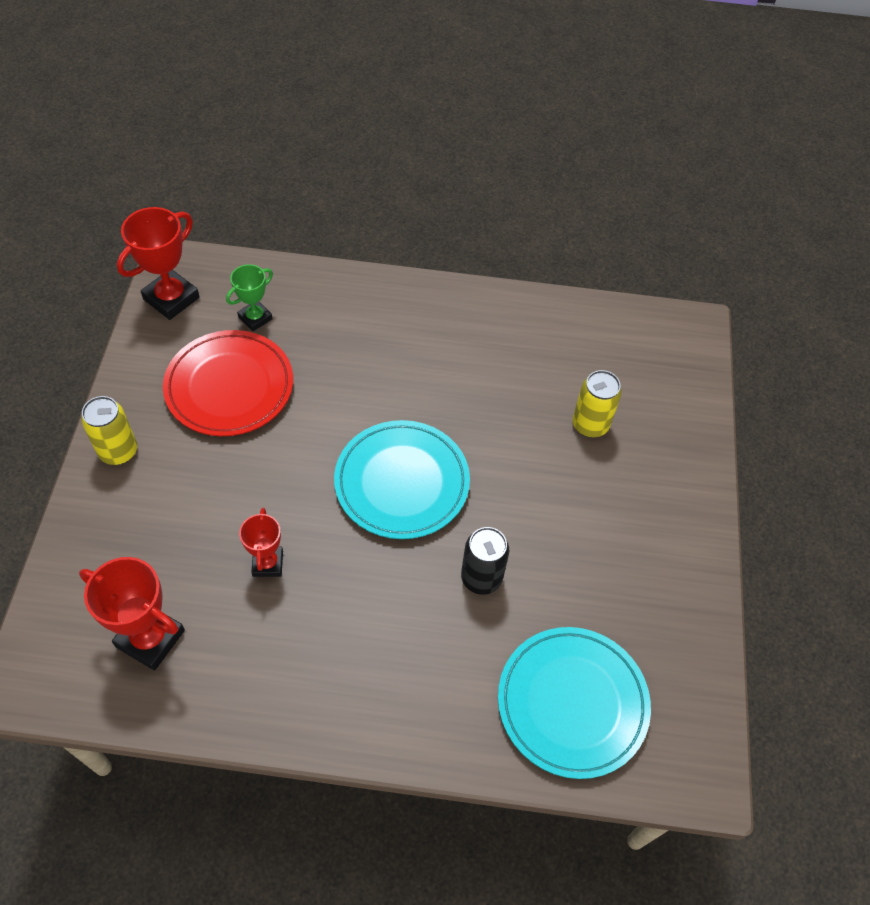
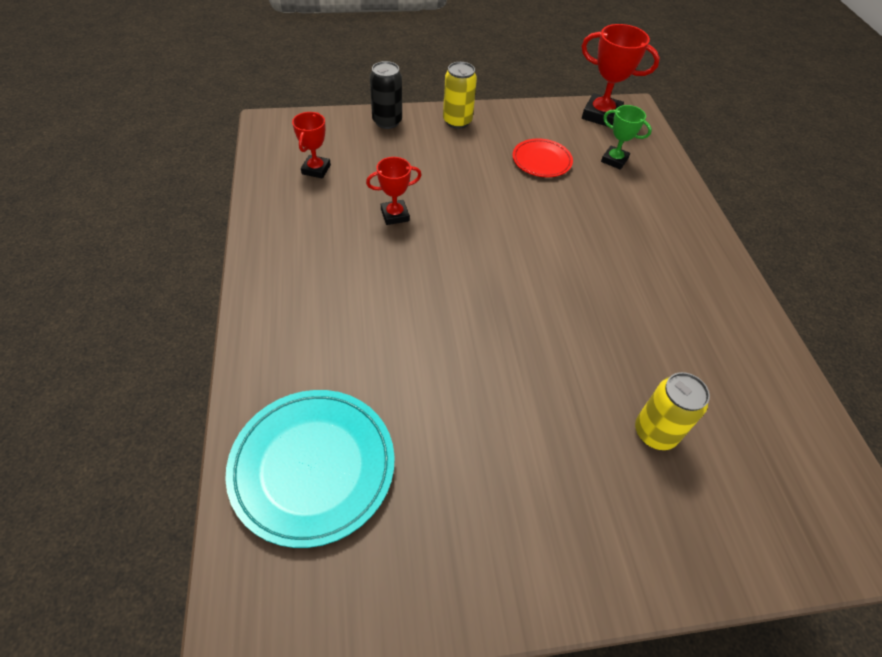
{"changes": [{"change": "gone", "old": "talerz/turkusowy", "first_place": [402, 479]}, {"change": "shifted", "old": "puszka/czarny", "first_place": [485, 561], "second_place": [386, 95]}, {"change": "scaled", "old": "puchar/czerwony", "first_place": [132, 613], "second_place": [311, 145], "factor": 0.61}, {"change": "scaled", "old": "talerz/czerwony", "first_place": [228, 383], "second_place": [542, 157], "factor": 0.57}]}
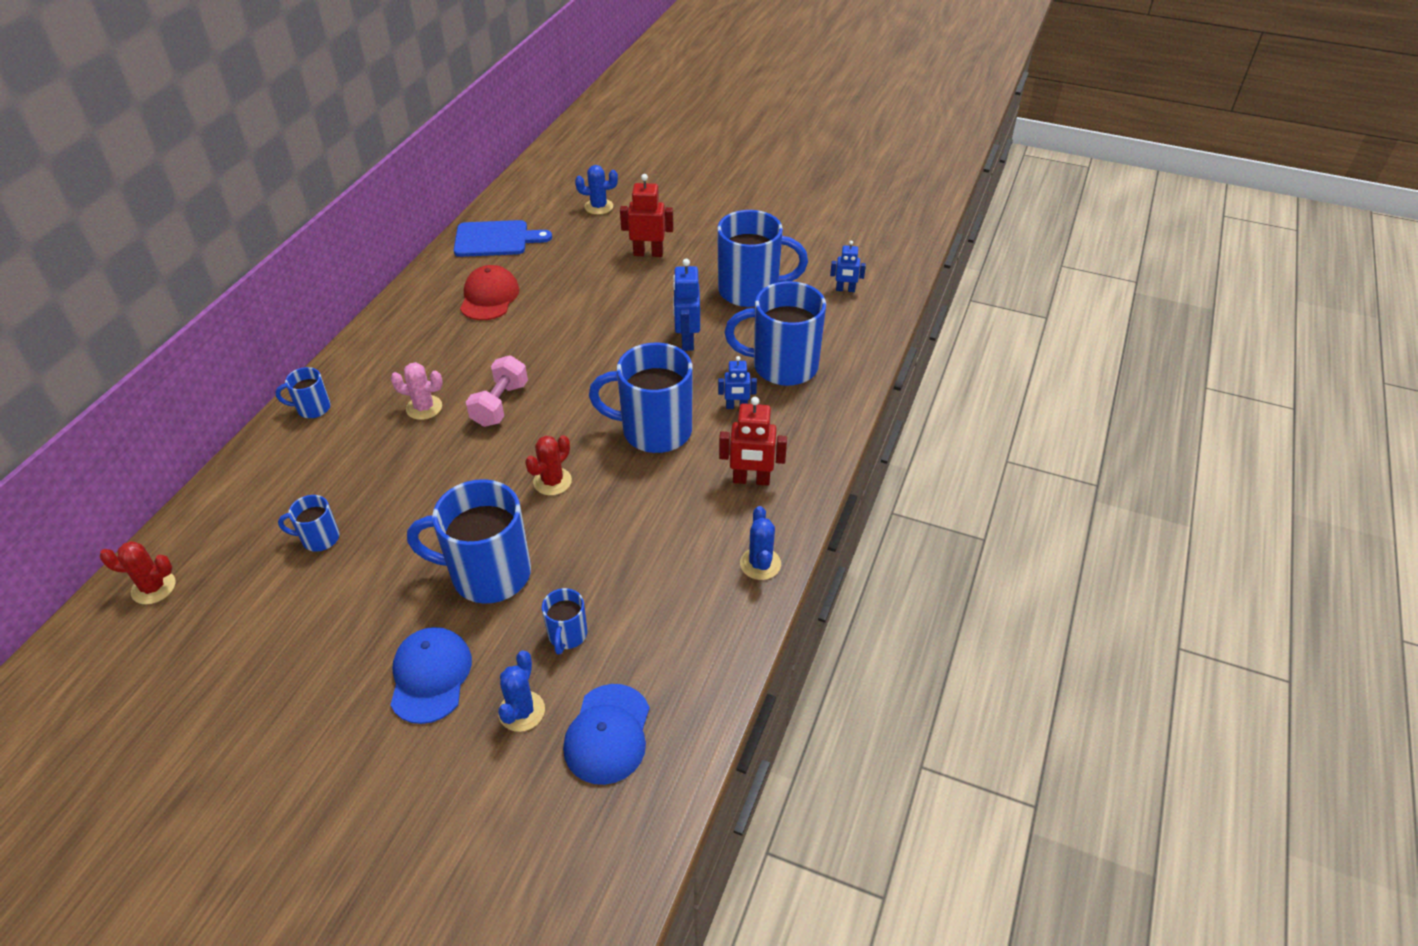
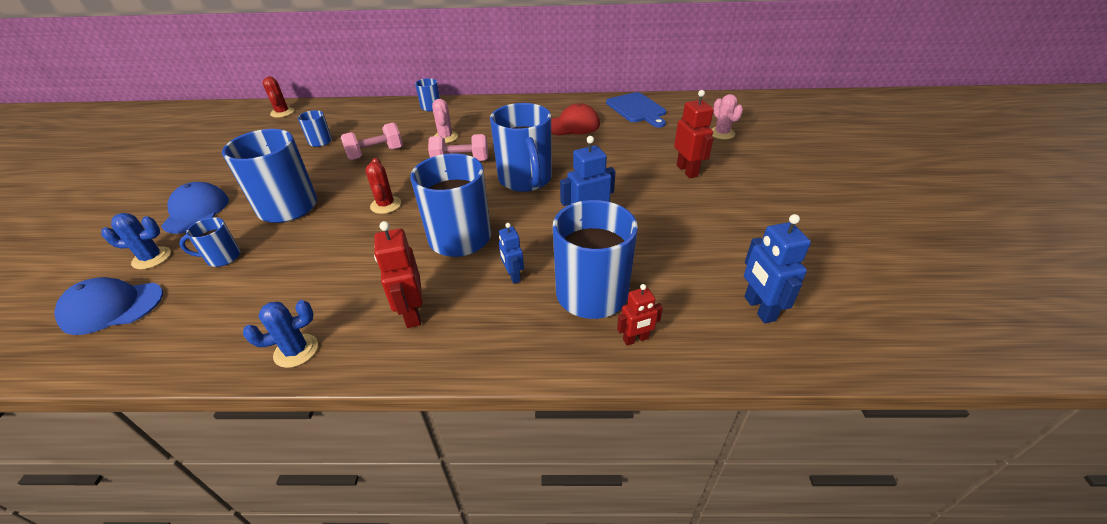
{"changes": [{"change": "new", "new": "hantel/różowy", "second_place": [372, 141]}, {"change": "new", "new": "robot/czerwony", "second_place": [640, 315]}, {"change": "shifted", "old": "kubek/niebieski", "first_place": [762, 258], "second_place": [521, 147]}, {"change": "repainted", "old": "kaktus/niebieski", "new": "kaktus/różowy", "first_place": [596, 190], "second_place": [727, 117]}, {"change": "rotated", "old": "czapka/niebieski", "first_place": [431, 675], "second_place": [195, 208], "degrees": -75}, {"change": "rotated", "old": "kaktus/czerwony", "first_place": [548, 465], "second_place": [383, 186], "degrees": 60}, {"change": "scaled", "old": "robot/niebieski", "first_place": [848, 266], "second_place": [777, 268], "factor": 1.6}]}
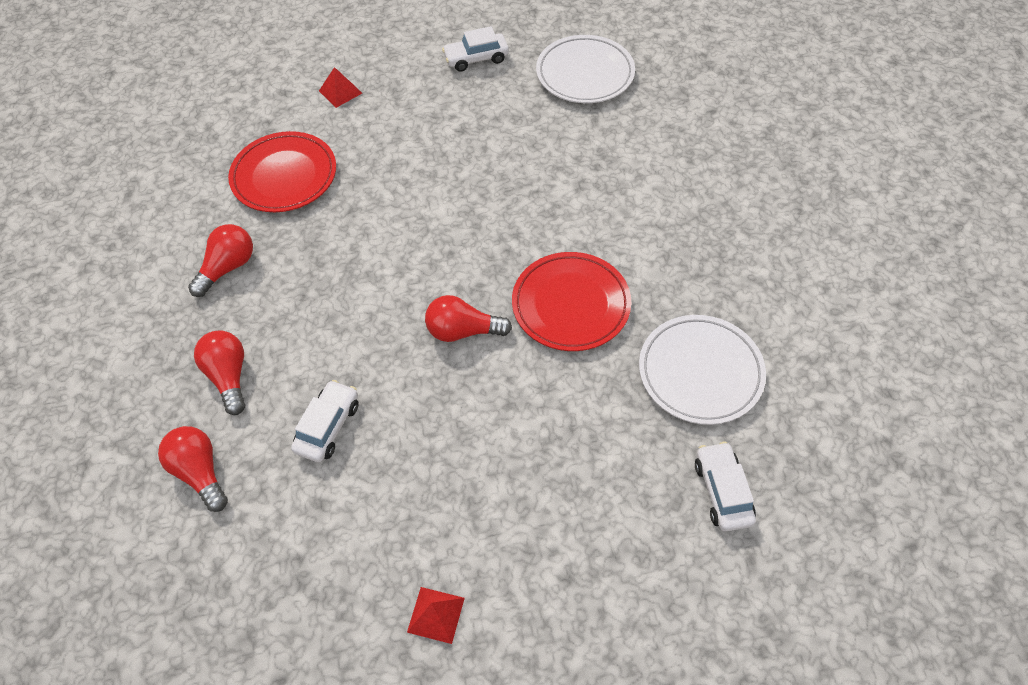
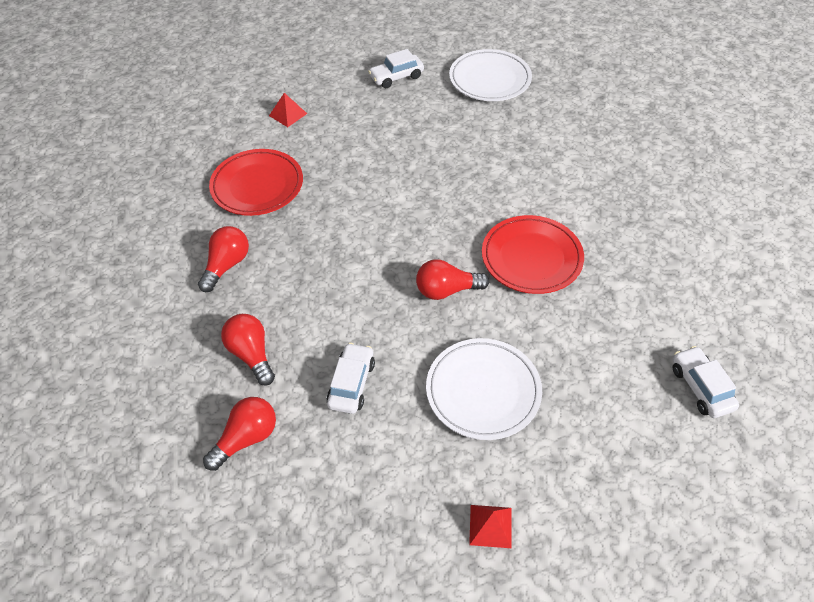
{"changes": [{"change": "shifted", "old": "talerz/biały", "first_place": [702, 370], "second_place": [484, 389]}, {"change": "rotated", "old": "żarówka/czerwony", "first_place": [193, 469], "second_place": [239, 434], "degrees": 90}]}
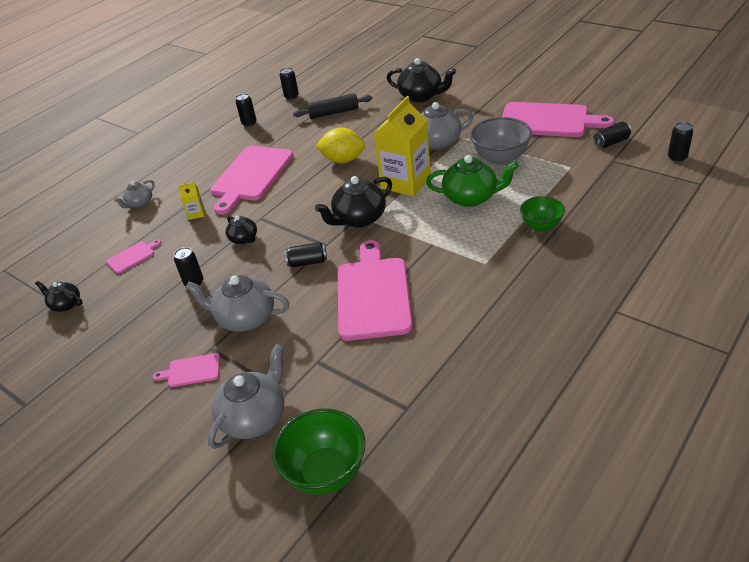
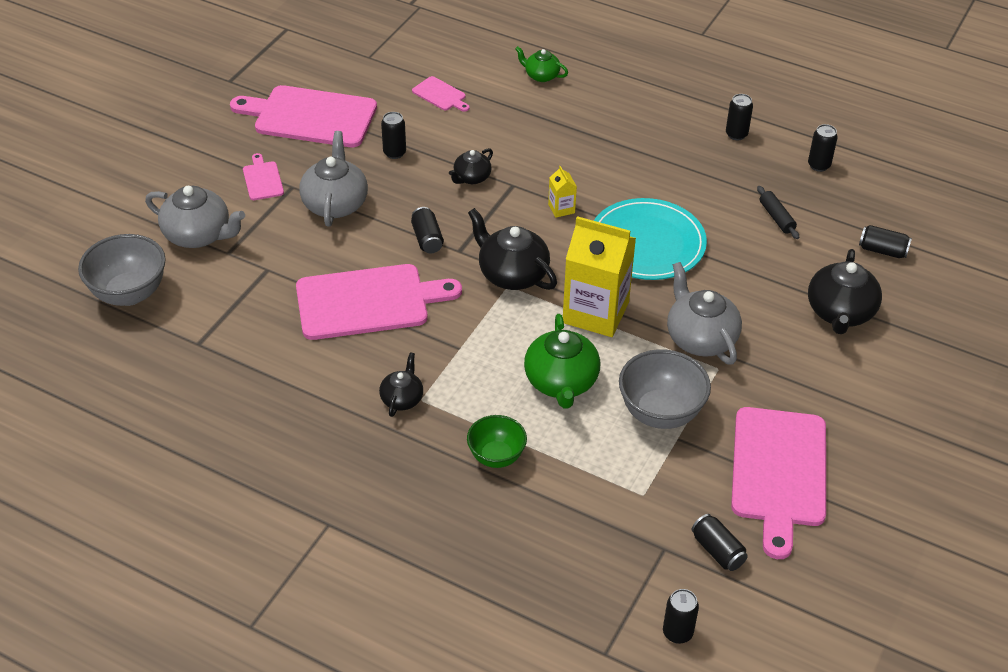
{"changes": [{"change": "new", "new": "puszka/czarny", "second_place": [885, 241]}, {"change": "shifted", "old": "imbryk/czarny", "first_place": [59, 296], "second_place": [401, 384]}, {"change": "shifted", "old": "karton mleka/żółty", "first_place": [191, 201], "second_place": [562, 192]}, {"change": "shifted", "old": "deska do krojenia/różowy", "first_place": [251, 180], "second_place": [303, 116]}, {"change": "swapped", "old": "cytryna/żółty", "new": "talerz/turkusowy", "first_place": [340, 145], "second_place": [650, 239]}, {"change": "repainted", "old": "imbryk/szary", "new": "imbryk/zielony", "first_place": [134, 194], "second_place": [541, 64]}, {"change": "repainted", "old": "miska/zielony", "new": "miska/szary", "first_place": [319, 451], "second_place": [121, 270]}, {"change": "scaled", "old": "wałek do ciasta/czarny", "first_place": [332, 106], "second_place": [778, 212], "factor": 0.65}]}
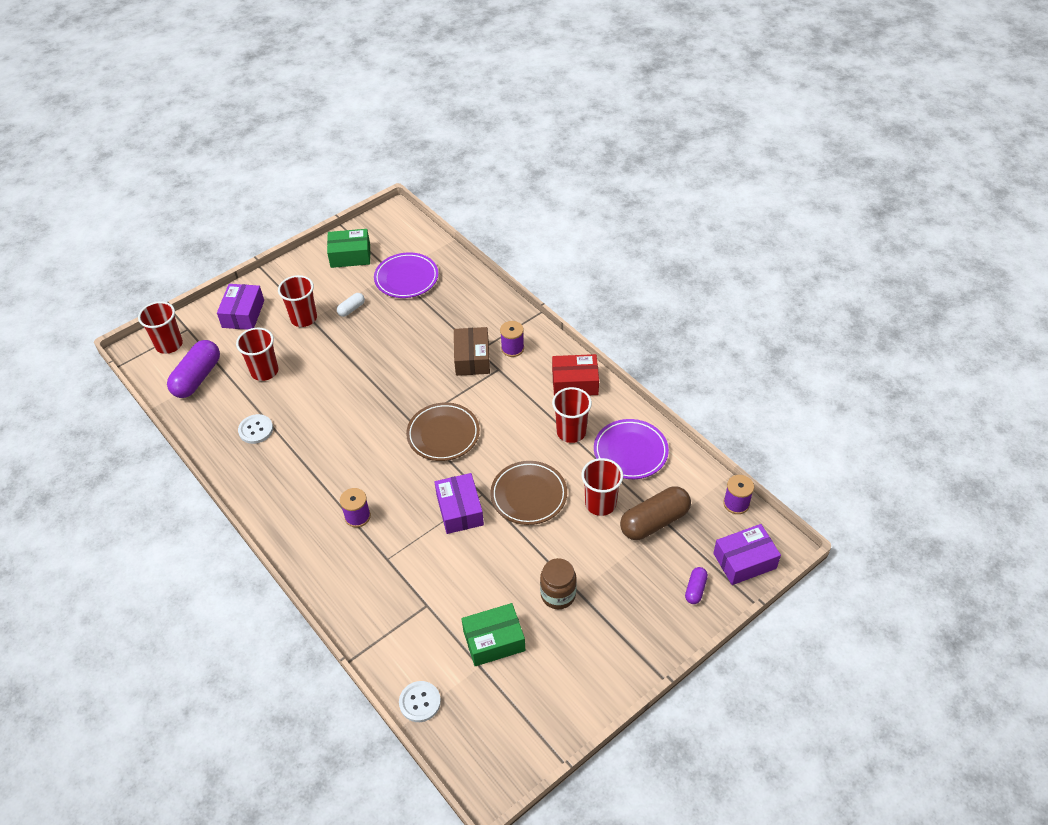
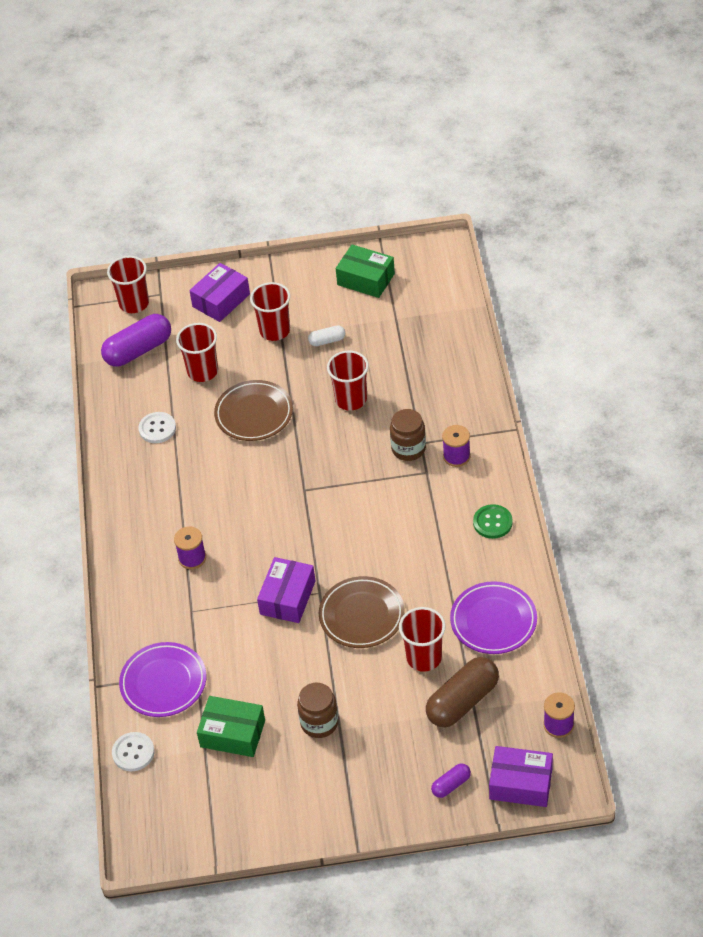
{"changes": [{"change": "shifted", "old": "talerz/fioletowy", "first_place": [406, 275], "second_place": [162, 679]}, {"change": "shifted", "old": "talerz/brązowy", "first_place": [443, 431], "second_place": [253, 410]}, {"change": "shifted", "old": "szklanka/czerwony", "first_place": [572, 415], "second_place": [348, 380]}, {"change": "swapped", "old": "pudełko/brązowy", "new": "słoik/brązowy", "first_place": [472, 351], "second_place": [408, 435]}, {"change": "swapped", "old": "pudełko/czerwony", "new": "guzik/zielony", "first_place": [575, 374], "second_place": [493, 521]}, {"change": "rotated", "old": "kapsułka/brązowy", "first_place": [655, 513], "second_place": [462, 692], "degrees": -45}]}
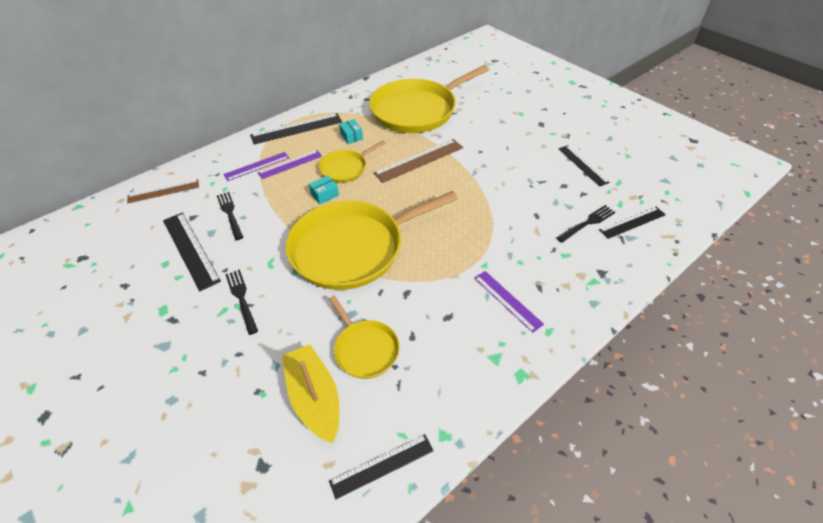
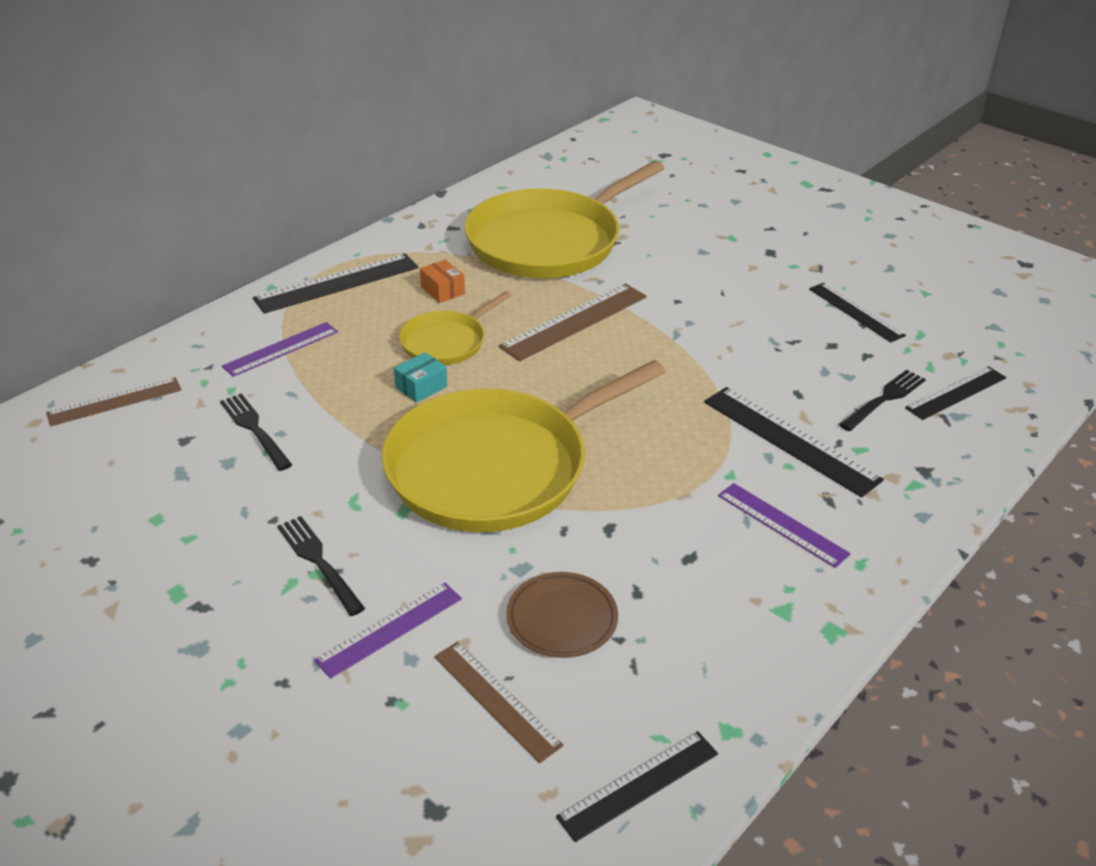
{"changes": [{"change": "shifted", "old": "linijka/czarny", "first_place": [192, 252], "second_place": [794, 442]}, {"change": "shifted", "old": "linijka/fioletowy", "first_place": [290, 164], "second_place": [388, 631]}, {"change": "swapped", "old": "łódka/żółty", "new": "linijka/brązowy", "first_place": [310, 393], "second_place": [498, 702]}, {"change": "swapped", "old": "patelnia/żółty", "new": "talerz/brązowy", "first_place": [364, 337], "second_place": [562, 615]}, {"change": "repainted", "old": "pudełko/turkusowy", "new": "pudełko/pomarańczowy", "first_place": [351, 131], "second_place": [442, 281]}]}
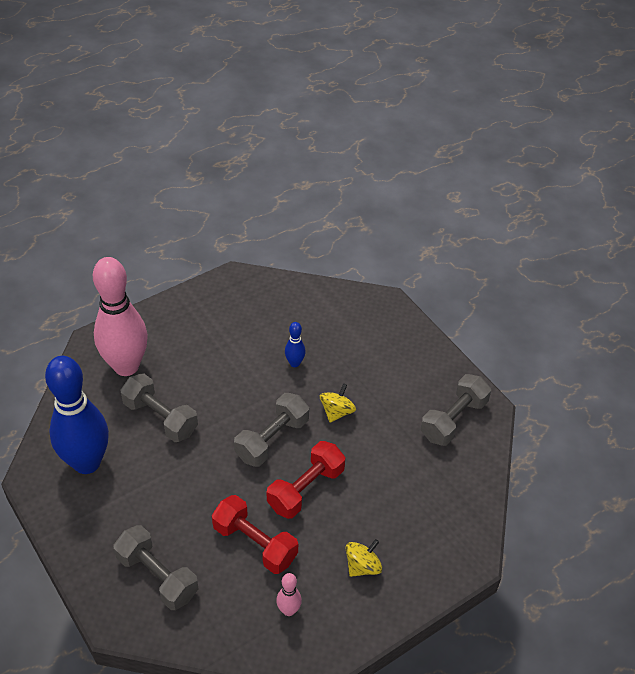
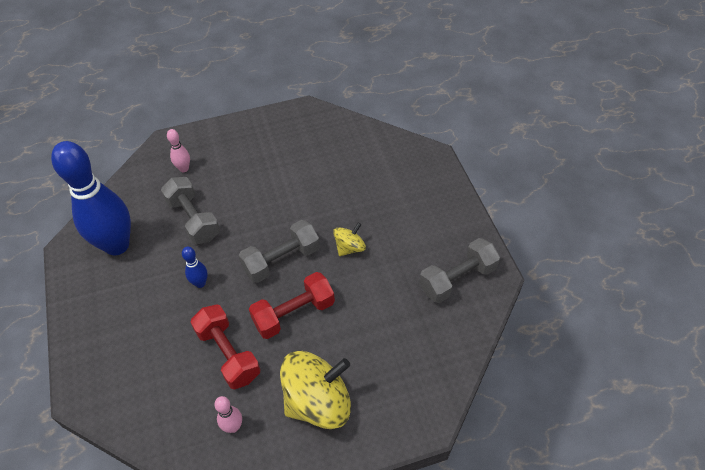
{"changes": [{"change": "gone", "old": "hantel/szary", "first_place": [155, 567]}, {"change": "shifted", "old": "kręgiel/niebieski", "first_place": [295, 344], "second_place": [195, 267]}, {"change": "scaled", "old": "kręgiel/różowy", "first_place": [120, 316], "second_place": [178, 150], "factor": 0.41}, {"change": "scaled", "old": "bączek/żółty", "first_place": [364, 558], "second_place": [315, 390], "factor": 1.99}]}
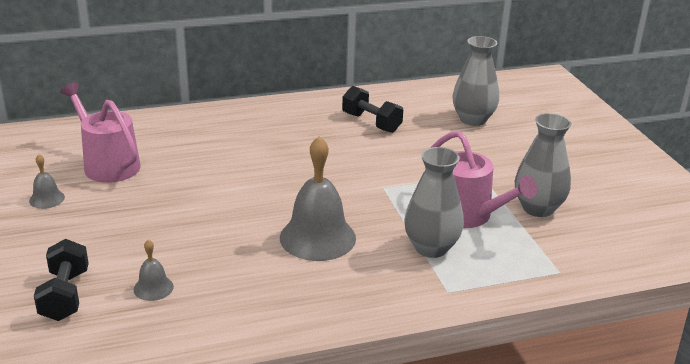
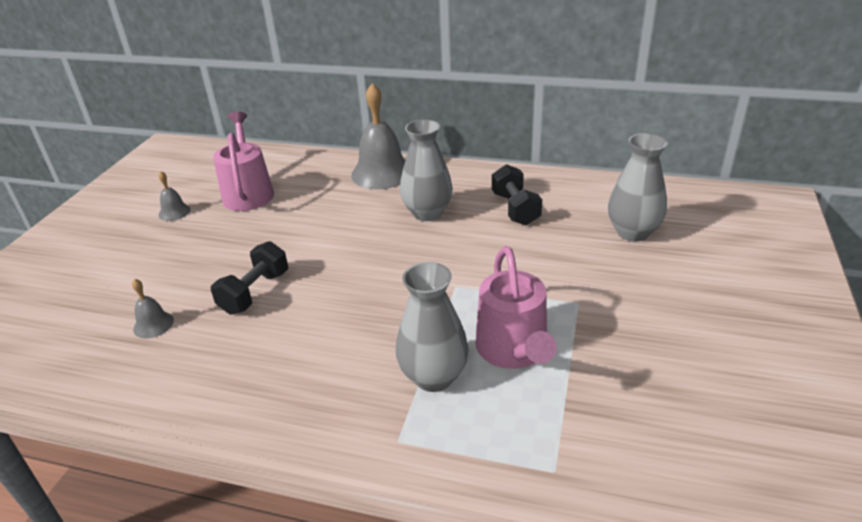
{"changes": [{"change": "shifted", "old": "hantel/czarny", "first_place": [61, 280], "second_place": [249, 278]}, {"change": "shifted", "old": "dzwonek/szary", "first_place": [318, 198], "second_place": [378, 136]}, {"change": "shifted", "old": "wazon/szary", "first_place": [543, 165], "second_place": [426, 170]}]}
